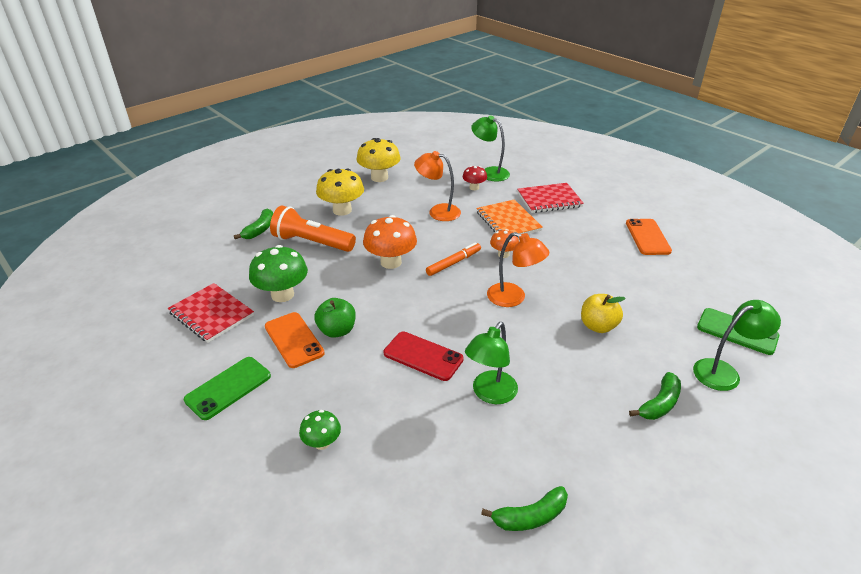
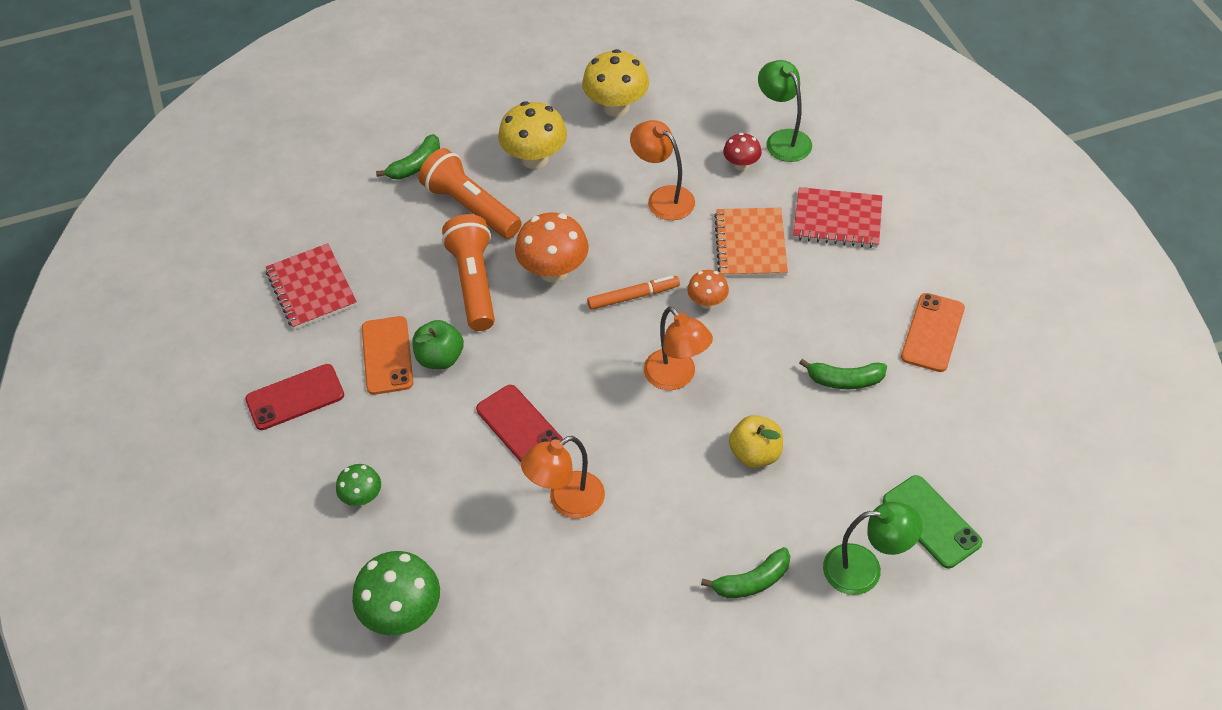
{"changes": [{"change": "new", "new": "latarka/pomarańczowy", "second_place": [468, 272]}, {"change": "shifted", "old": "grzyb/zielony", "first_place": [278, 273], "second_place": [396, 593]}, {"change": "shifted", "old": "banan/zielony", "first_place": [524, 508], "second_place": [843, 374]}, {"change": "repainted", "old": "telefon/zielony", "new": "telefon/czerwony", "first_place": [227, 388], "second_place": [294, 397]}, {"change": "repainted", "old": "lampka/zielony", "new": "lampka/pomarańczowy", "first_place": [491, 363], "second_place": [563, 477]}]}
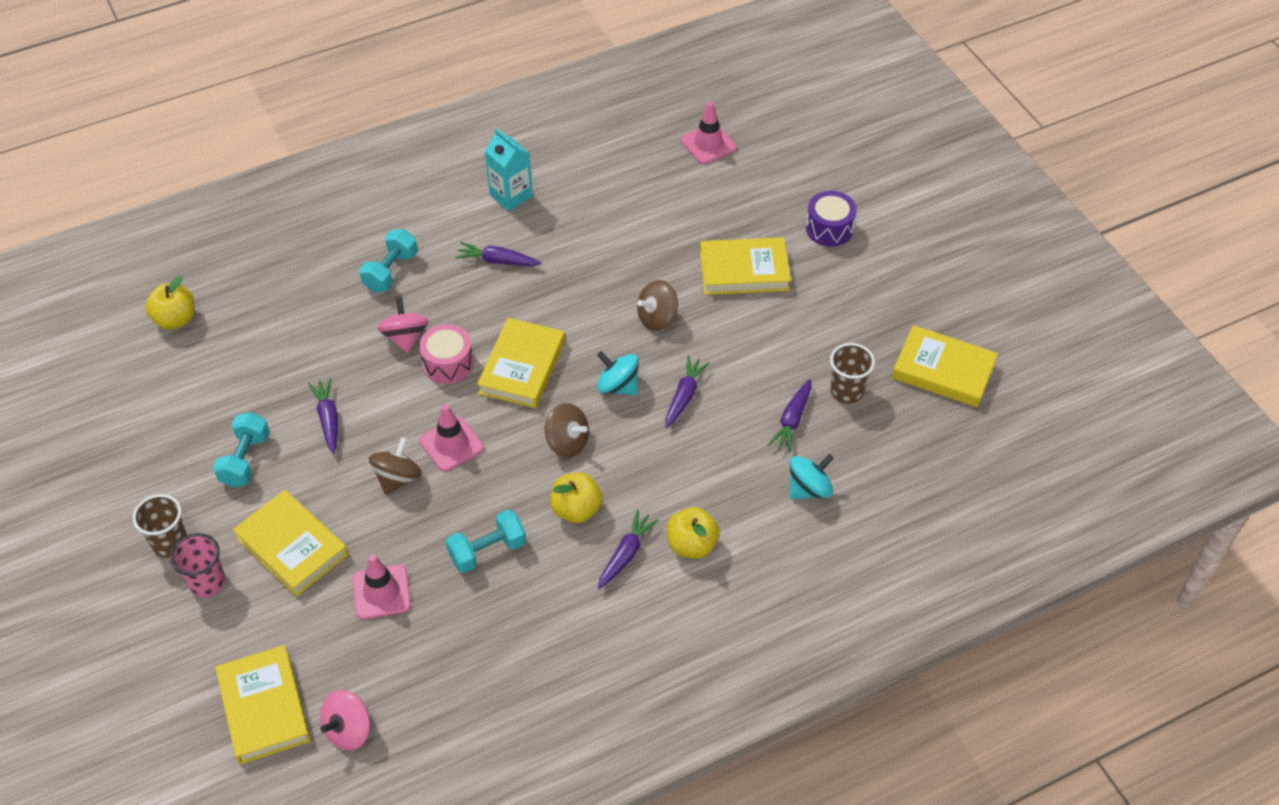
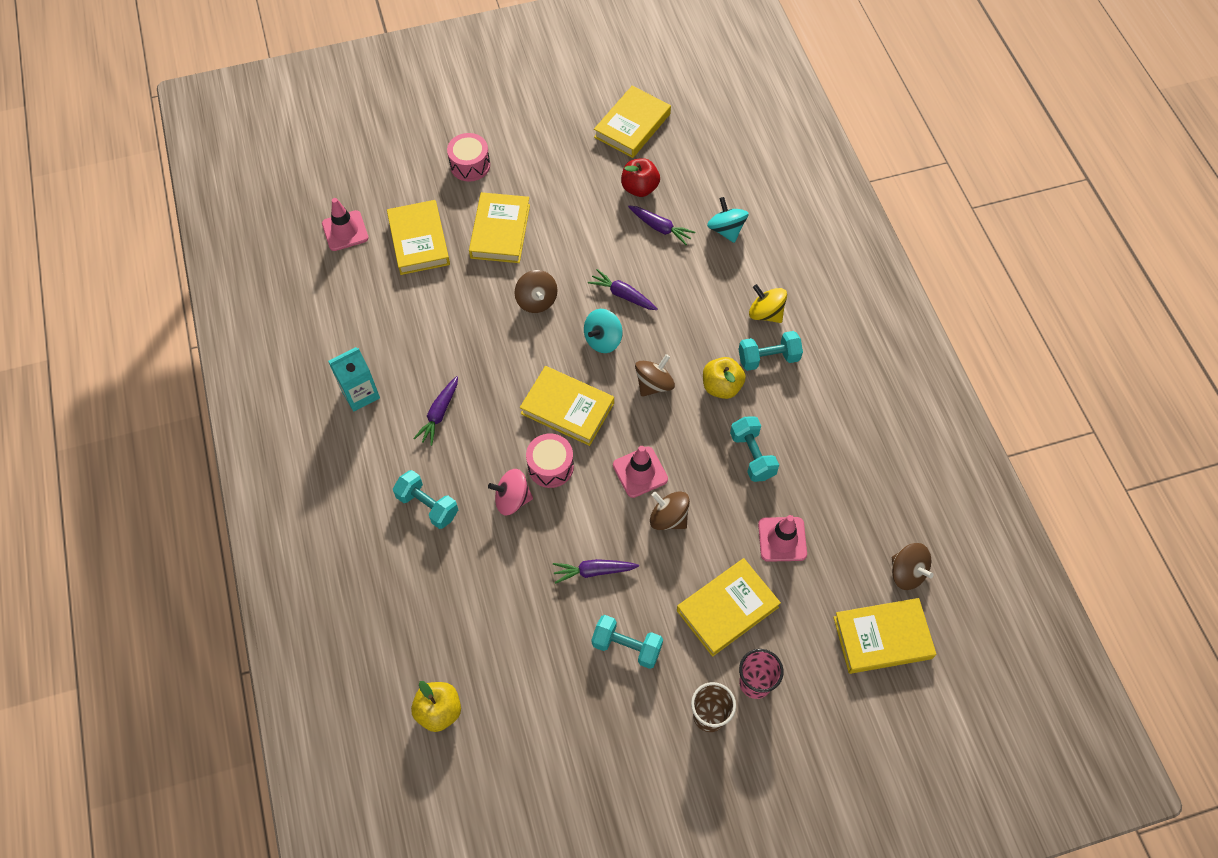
{"changes": [{"change": "new", "new": "książka/żółty", "second_place": [418, 237]}, {"change": "swapped", "old": "marchewka/fioletowy", "new": "hantel/turkusowy", "first_place": [628, 549], "second_place": [771, 351]}, {"change": "swapped", "old": "jabłko/żółty", "new": "bączek/żółty", "first_place": [693, 533], "second_place": [768, 303]}, {"change": "swapped", "old": "szklanka/brązowy", "new": "jabłko/czerwony", "first_place": [852, 373], "second_place": [640, 177]}, {"change": "repainted", "old": "bączek/różowy", "new": "bączek/brązowy", "first_place": [345, 720], "second_place": [913, 566]}, {"change": "repainted", "old": "bęben/fioletowy", "new": "bęben/różowy", "first_place": [831, 219], "second_place": [468, 157]}]}
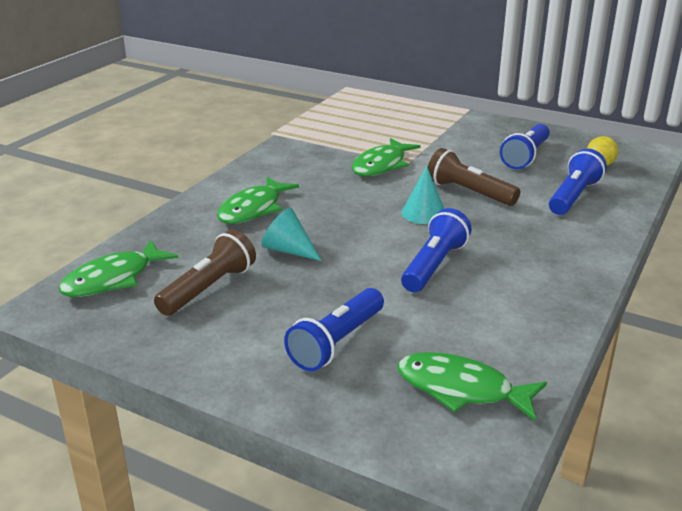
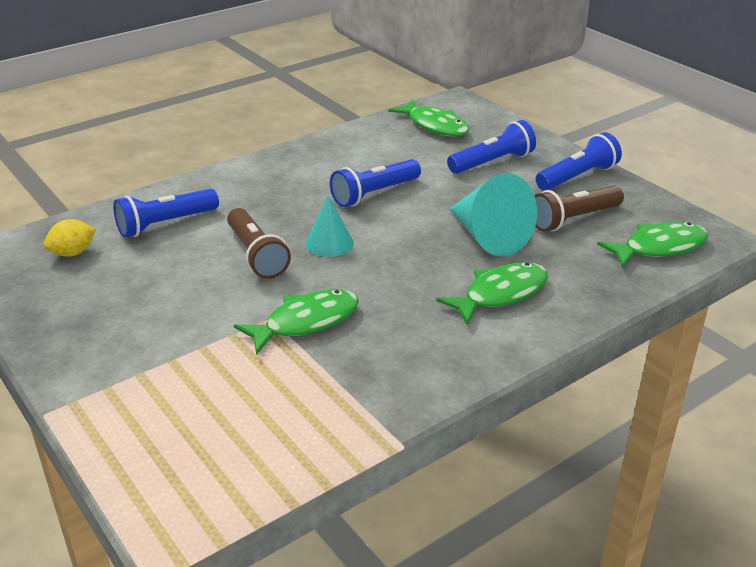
{"changes": [{"change": "shifted", "old": "latarka/niebieski", "first_place": [525, 146], "second_place": [579, 161]}, {"change": "scaled", "old": "stożek/turkusowy", "first_place": [291, 234], "second_place": [493, 214], "factor": 1.69}]}
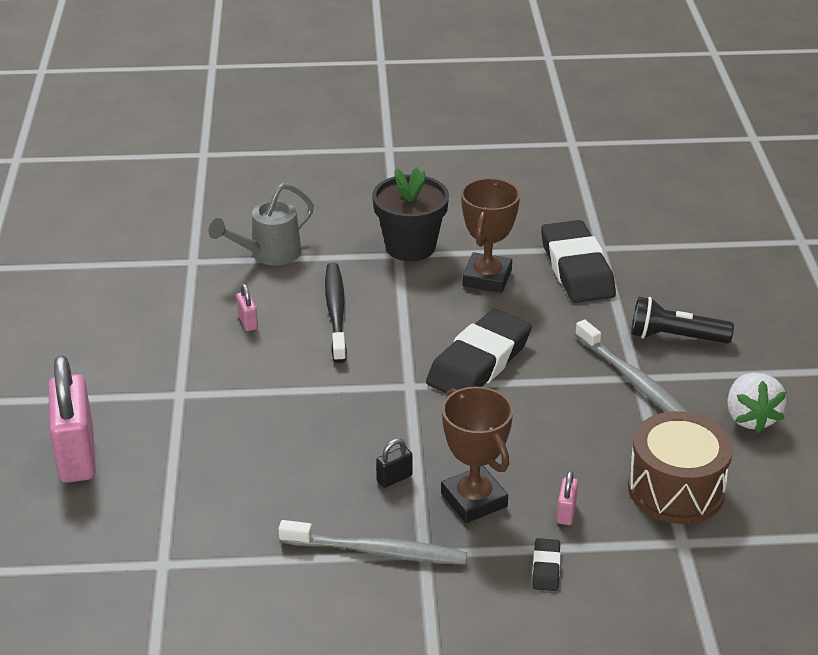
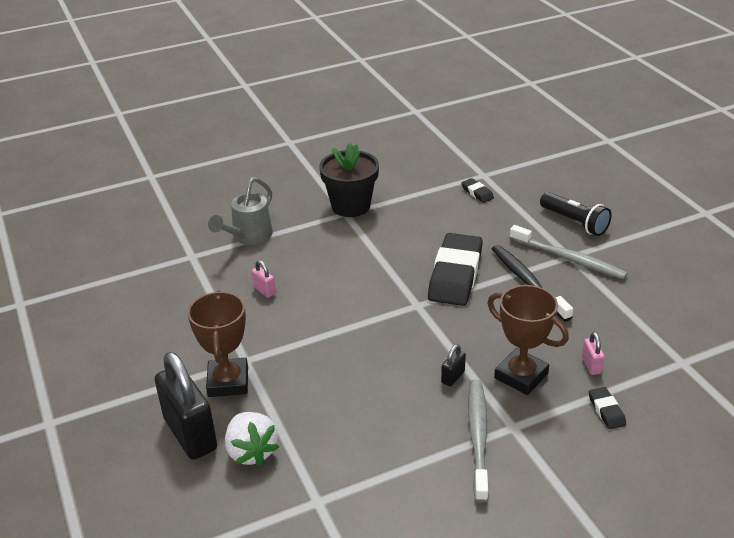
{"changes": [{"change": "gone", "old": "bęben/brązowy", "first_place": [680, 467]}, {"change": "shifted", "old": "szczoteczka do zębów/czarny", "first_place": [336, 313], "second_place": [532, 283]}, {"change": "shifted", "old": "puchar/brązowy", "first_place": [490, 235], "second_place": [218, 343]}, {"change": "shifted", "old": "truskawka/biały", "first_place": [756, 403], "second_place": [252, 439]}, {"change": "repainted", "old": "kłódka/różowy", "new": "kłódka/czarny", "first_place": [72, 419], "second_place": [186, 406]}, {"change": "rotated", "old": "szczoteczka do zębów/szary", "first_place": [372, 542], "second_place": [478, 441], "degrees": -75}, {"change": "rotated", "old": "latarka/czarny", "first_place": [682, 320], "second_place": [576, 214], "degrees": -120}, {"change": "scaled", "old": "gumka do mazania/czarny", "first_place": [578, 261], "second_place": [478, 190], "factor": 0.43}]}
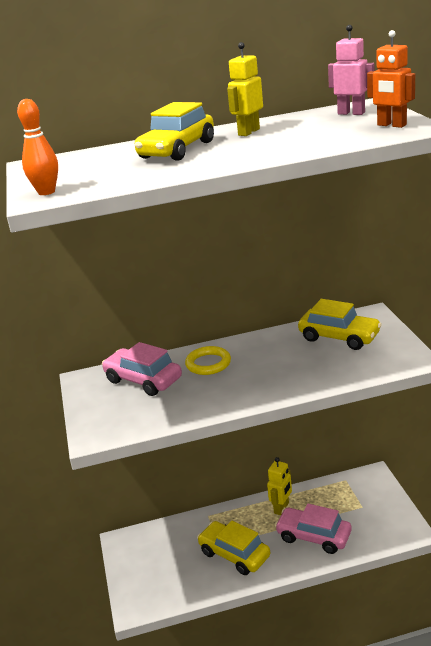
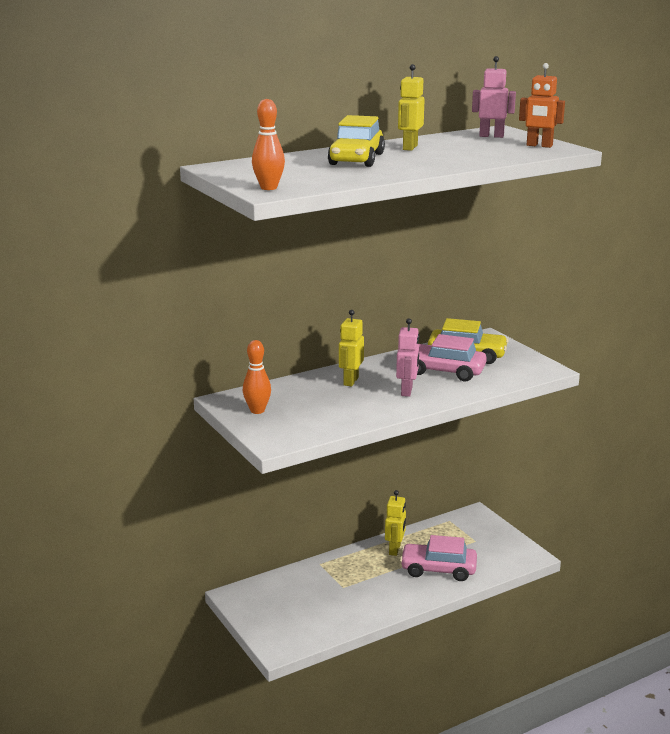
{"changes": [{"change": "gone", "old": "samochód/żółty", "first_place": [233, 548]}, {"change": "new", "new": "kręgiel/pomarańczowy", "second_place": [257, 377]}, {"change": "new", "new": "robot/różowy", "second_place": [407, 357]}, {"change": "shifted", "old": "samochód/różowy", "first_place": [142, 369], "second_place": [452, 357]}, {"change": "swapped", "old": "pierścień/żółty", "new": "robot/żółty", "first_place": [208, 360], "second_place": [351, 348]}]}
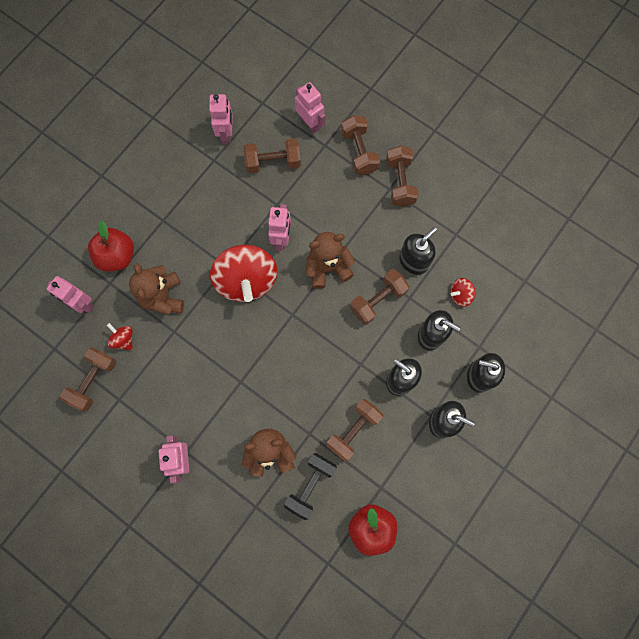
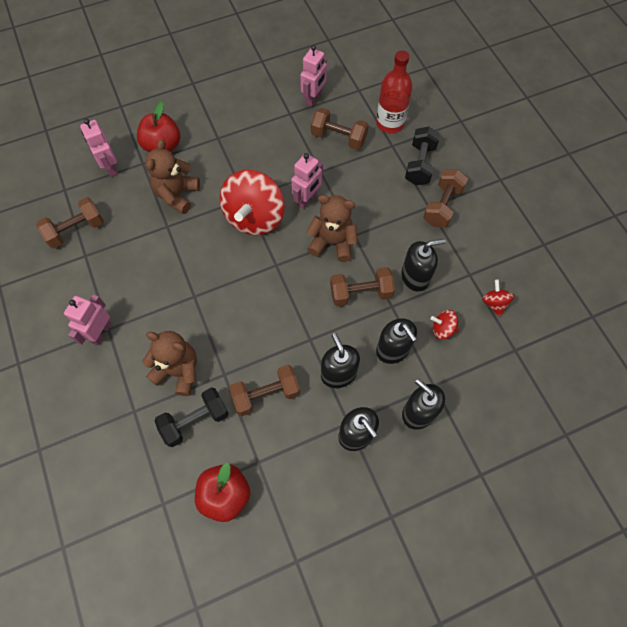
{"changes": [{"change": "shifted", "old": "bączek/czerwony", "first_place": [120, 336], "second_place": [498, 298]}, {"change": "swapped", "old": "robot/różowy", "new": "butelka/czerwony", "first_place": [310, 107], "second_place": [394, 92]}, {"change": "repainted", "old": "hantel/brązowy", "new": "hantel/czarny", "first_place": [360, 145], "second_place": [422, 156]}]}
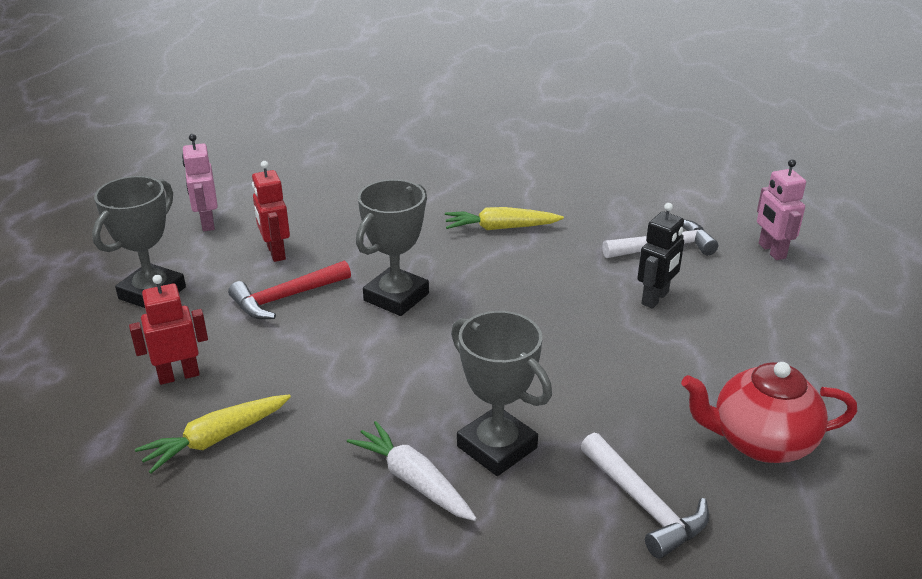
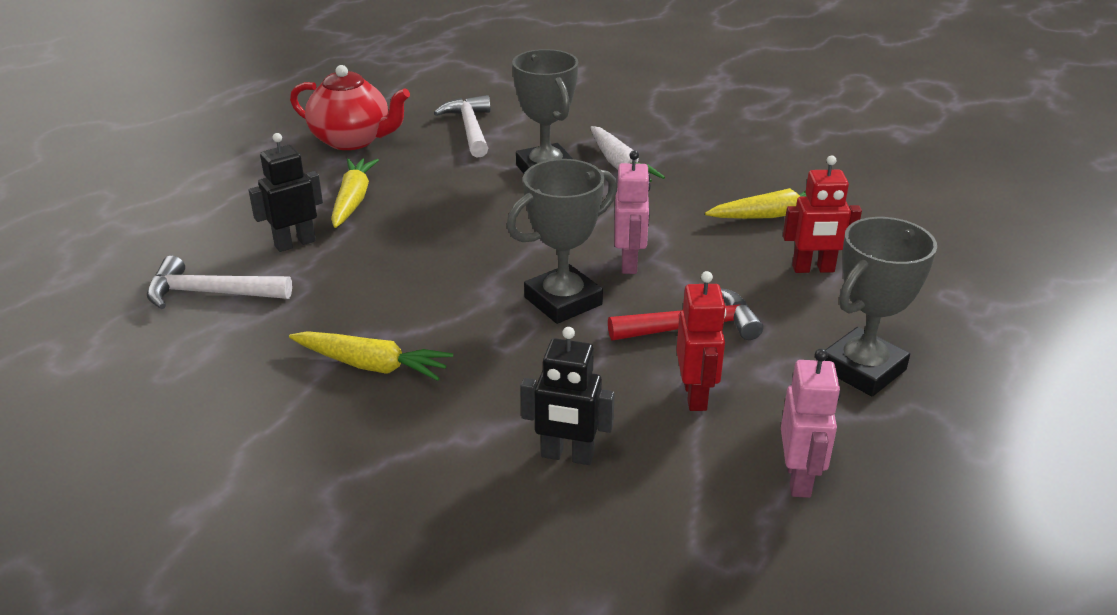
{"changes": [{"change": "new", "new": "marchewka/żółty", "second_place": [355, 193]}, {"change": "new", "new": "robot/czarny", "second_place": [568, 396]}, {"change": "shifted", "old": "robot/różowy", "first_place": [781, 209], "second_place": [632, 212]}]}
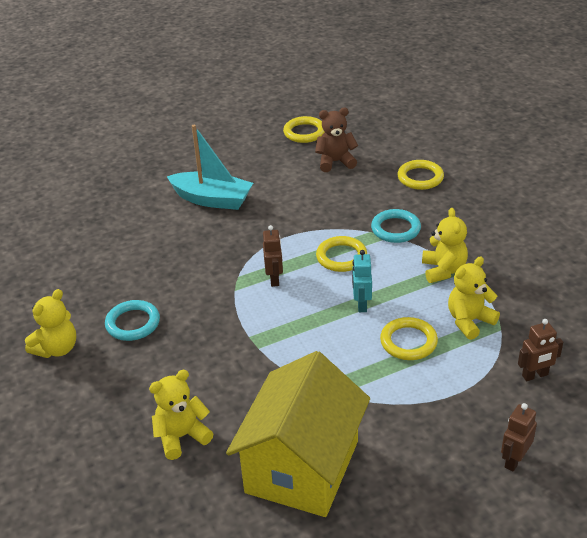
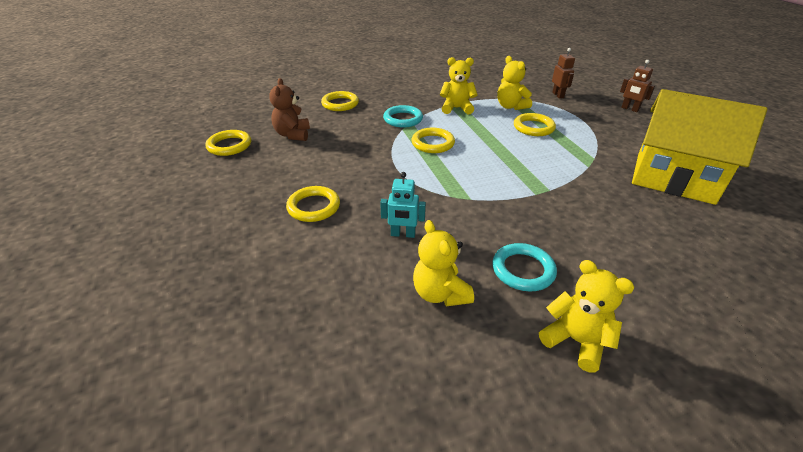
{"changes": [{"change": "gone", "old": "robot/brązowy", "first_place": [273, 256]}, {"change": "shifted", "old": "miś/żółty", "first_place": [181, 415], "second_place": [443, 263]}, {"change": "shifted", "old": "robot/turkusowy", "first_place": [362, 281], "second_place": [403, 205]}, {"change": "swapped", "old": "łódka/turkusowy", "new": "pierścień/żółty", "first_place": [210, 167], "second_place": [313, 204]}]}
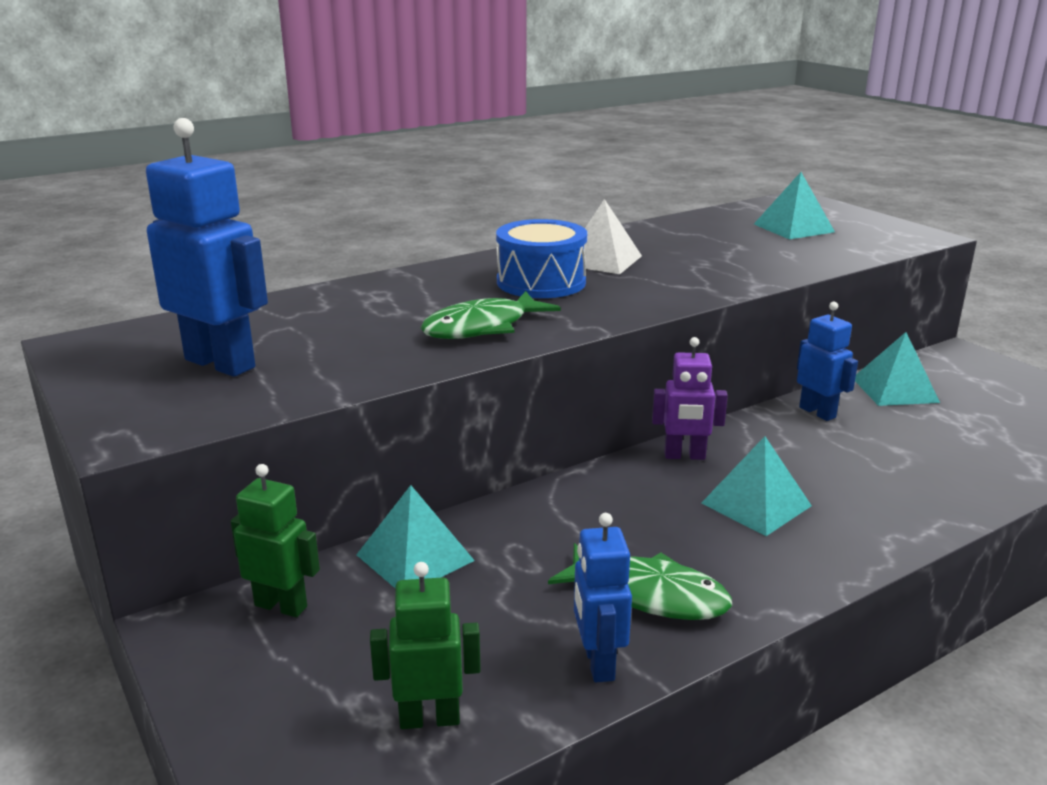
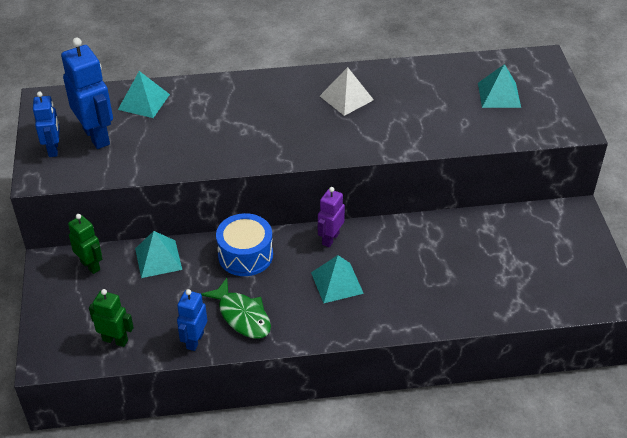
{"changes": [{"change": "gone", "old": "ryba/zielony", "first_place": [491, 315]}, {"change": "shifted", "old": "bęben/niebieski", "first_place": [541, 258], "second_place": [244, 244]}, {"change": "shifted", "old": "robot/niebieski", "first_place": [827, 361], "second_place": [46, 124]}, {"change": "shifted", "old": "piramida/turkusowy", "first_place": [897, 369], "second_place": [144, 94]}, {"change": "rotated", "old": "robot/fioletowy", "first_place": [690, 398], "second_place": [331, 217], "degrees": 90}]}
